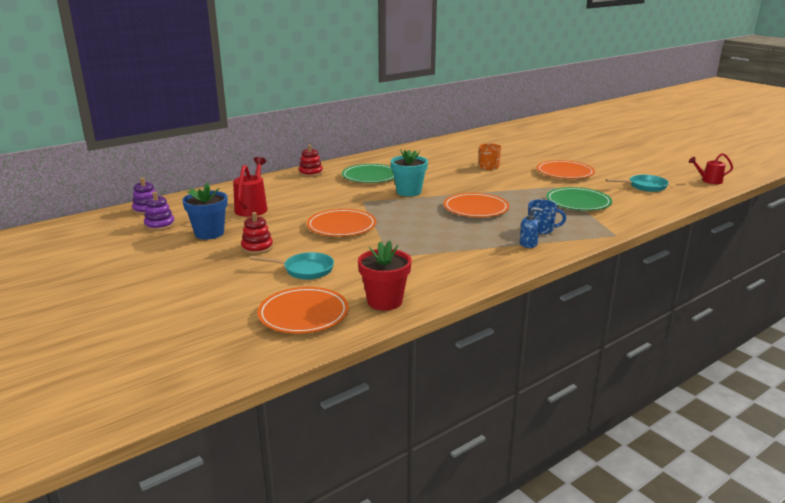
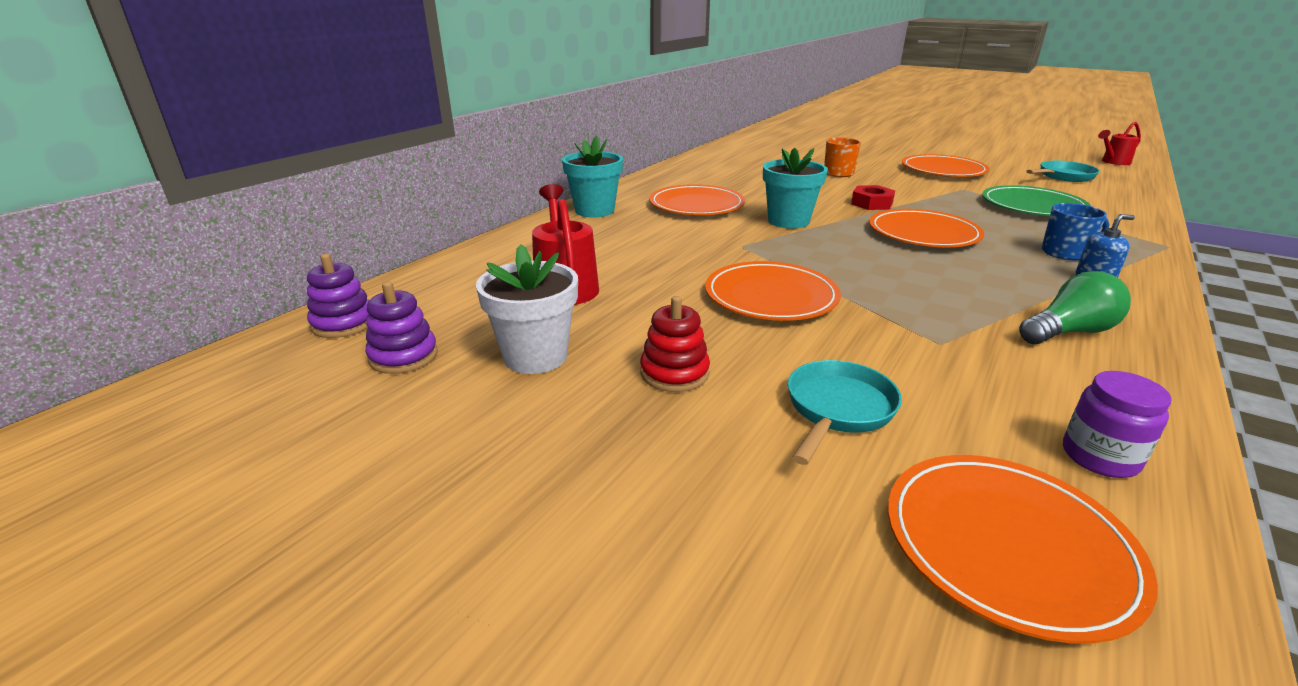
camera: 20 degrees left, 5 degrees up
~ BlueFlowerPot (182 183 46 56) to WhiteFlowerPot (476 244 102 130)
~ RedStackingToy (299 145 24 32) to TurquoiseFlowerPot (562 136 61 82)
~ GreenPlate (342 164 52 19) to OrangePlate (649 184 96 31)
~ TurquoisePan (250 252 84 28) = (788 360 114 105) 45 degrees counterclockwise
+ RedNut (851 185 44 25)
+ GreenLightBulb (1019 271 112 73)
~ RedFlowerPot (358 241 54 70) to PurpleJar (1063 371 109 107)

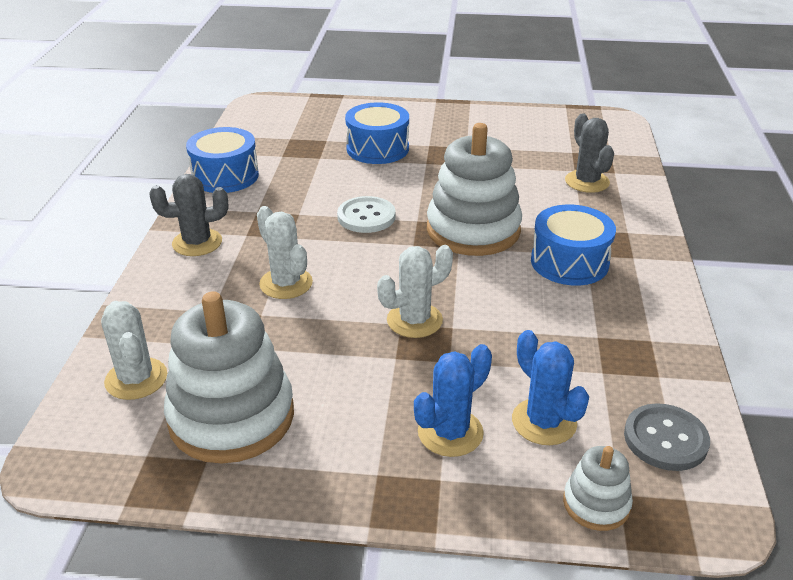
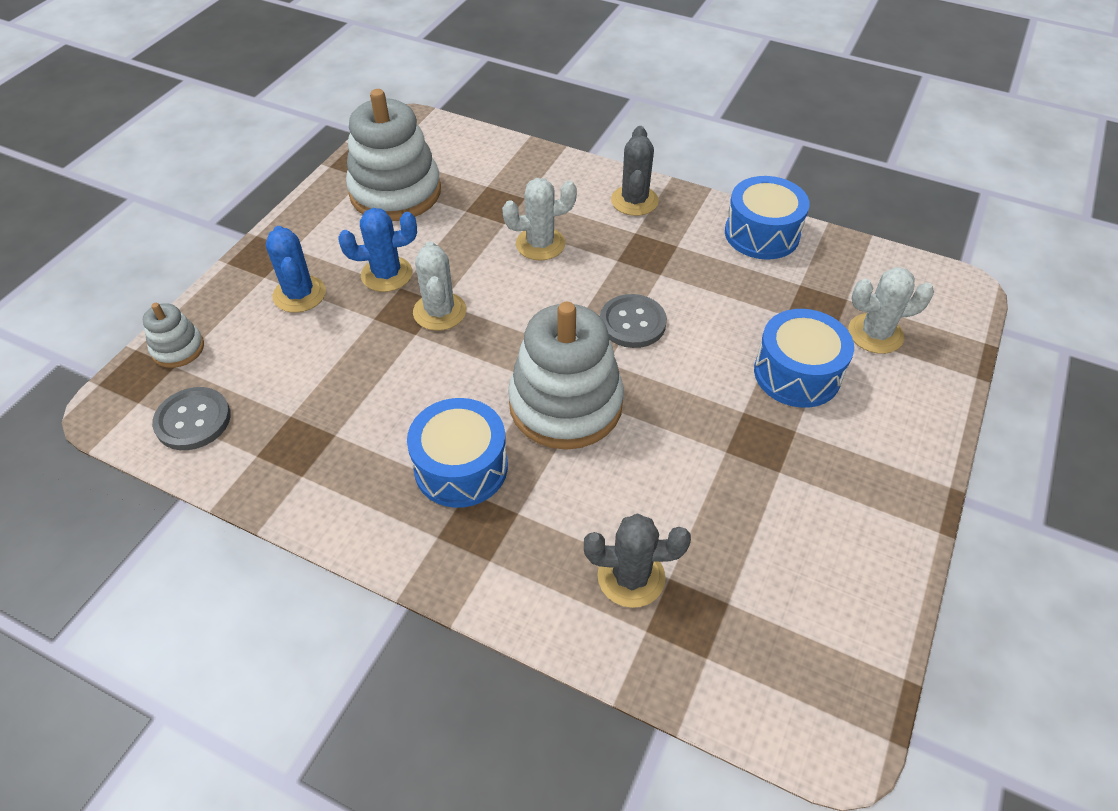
camera: 110 degrees right, 15 degrees up
~ BlueCactus (512 330 77 115) to (338 208 79 84)
~ WhiteButton (337 196 59 37) to GreyButton (600 294 67 54)
~ WhiteCactus (101 301 66 99) to (848 267 86 87)

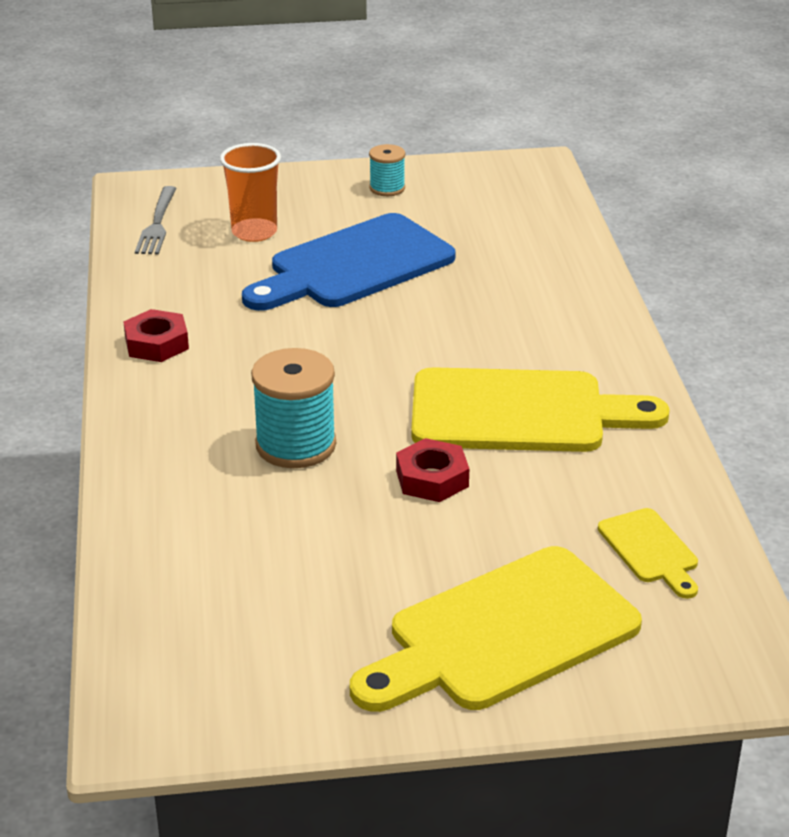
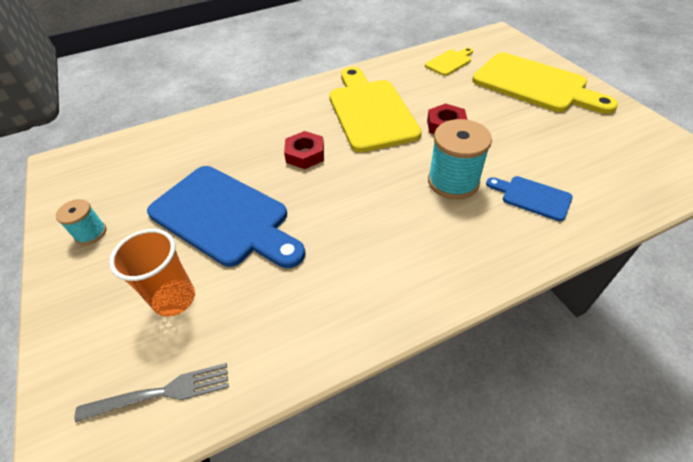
camera: 105 degrees left, 15 degrees up
~ RedNut (124 309 65 53) to (284 131 40 38)
+ BlueCuttingBoard (486 176 87 45)

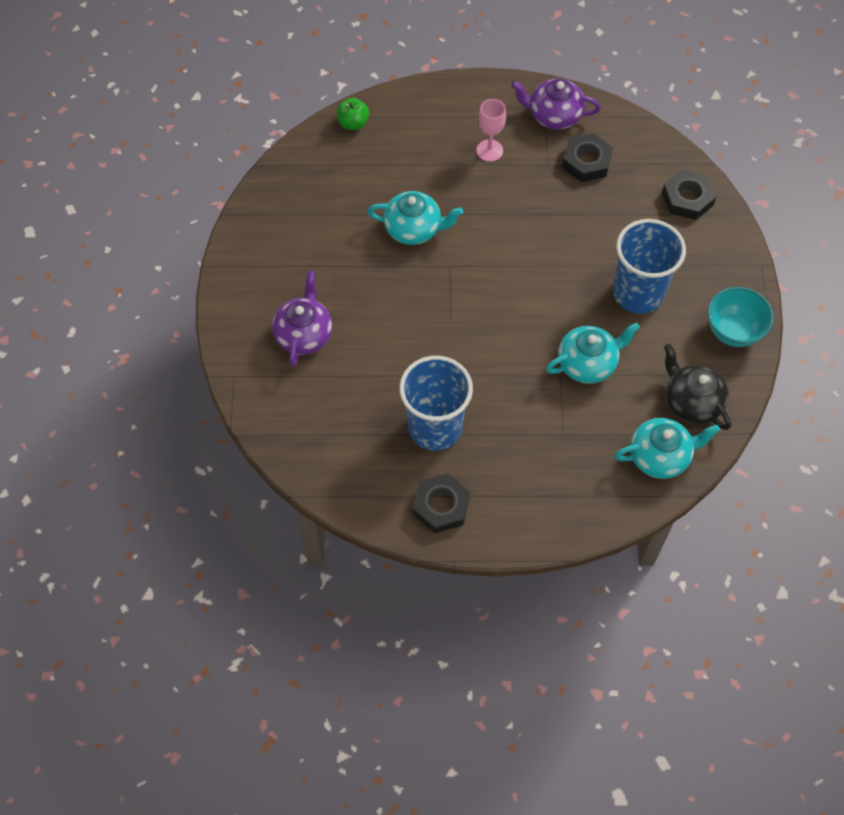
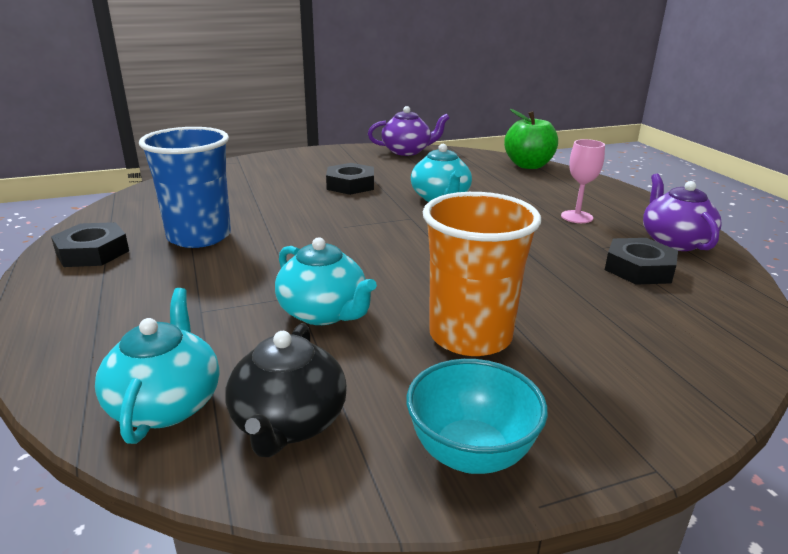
camera: 70 degrees right, 35 degrees down
~ TurquoiseTeapot (615 418 105 61) = (95 288 124 156) 150 degrees counterclockwise
~ BlackTeapot (664 344 67 86) = (225 323 122 134) 150 degrees clockwise
~ BlackNut (662 169 54 51) to (326 163 48 32)
~ PurpleTeapot (272 271 61 96) to (368 106 81 50)
~ BlueCup (613 219 73 95) to OrangeCup (423 192 118 164)
~ GreenApple (337 98 32 32) = (504 109 54 60) x1.70

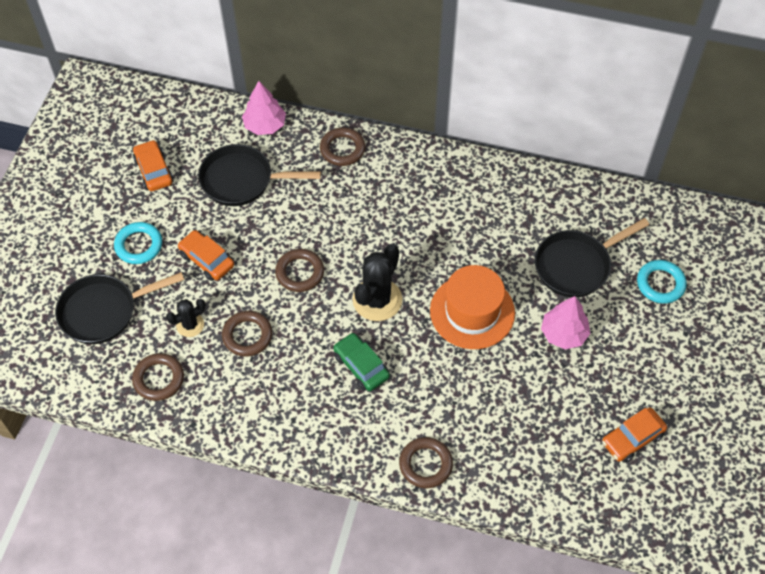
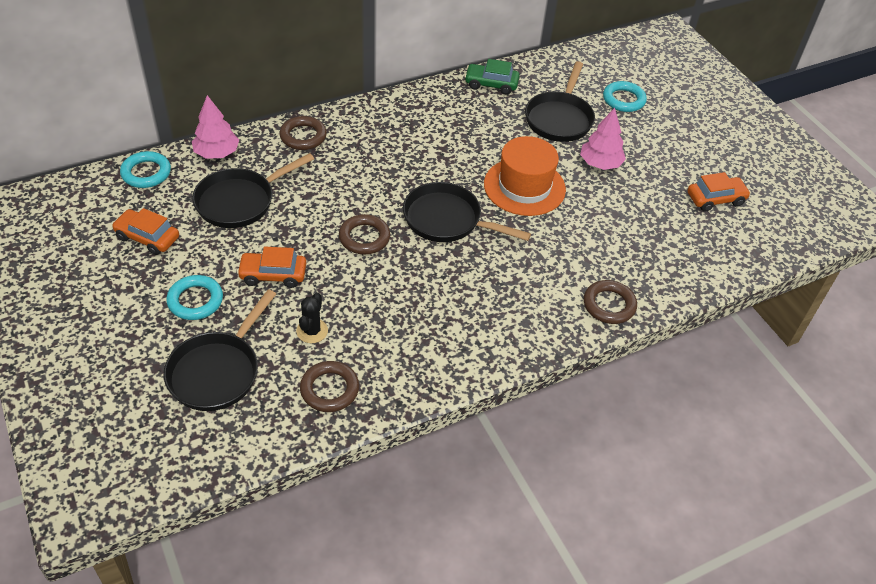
camera: 45 degrees left, 10 degrees down
+ TurquoiseRing (120 151 51 37)
~ BlackCactus (352 244 50 77) to BlackPan (403 182 128 60)
~ GreenCar (333 332 57 59) to (464 59 56 36)
~ OrangeCar (602 407 65 56) = (687 172 64 40) 120 degrees counterclockwise
- BrownRing (222 311 50 46)

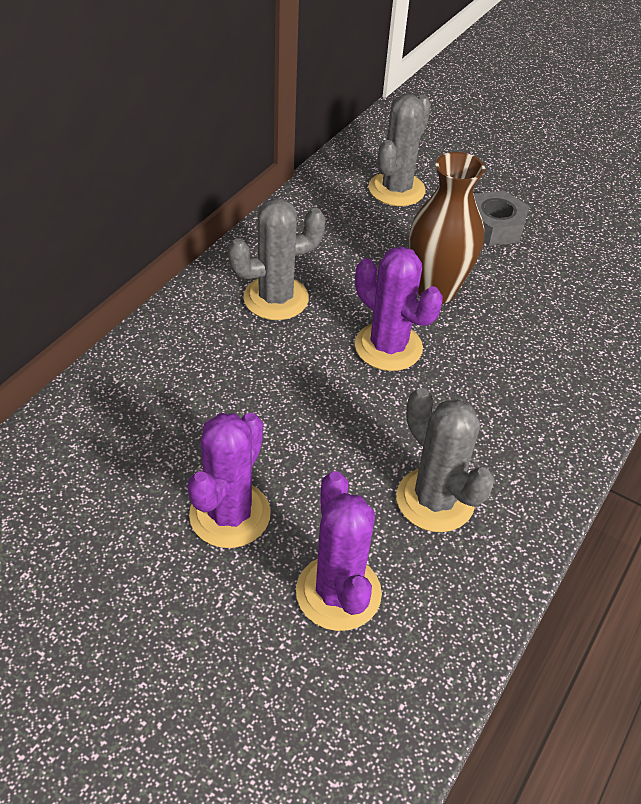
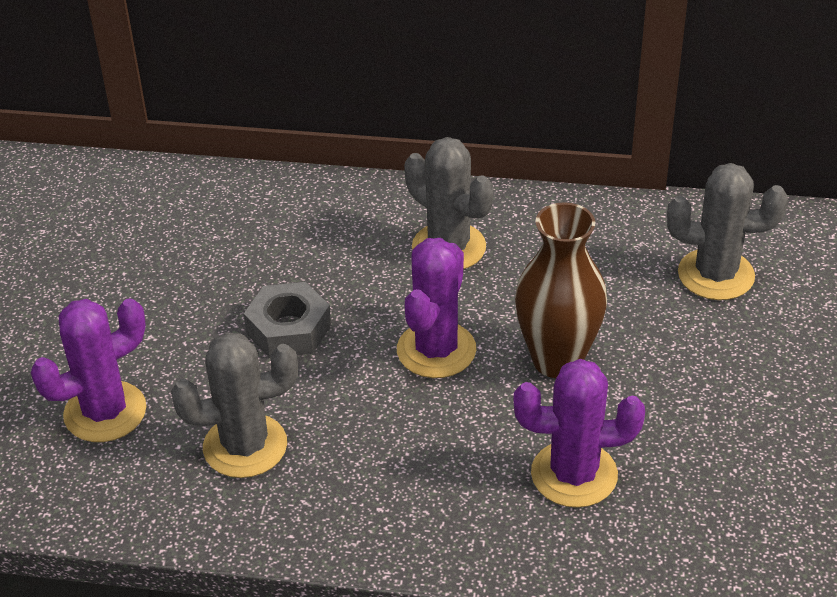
camera: 70 degrees right, 5 degrees down
~ GreyCactus (397 388 98 144) = (171 332 127 146) 45 degrees clockwise
~ GreyNut (474 191 55 55) to (244 282 87 76)
~ PurpleCactus (187 413 84 135) to (514 359 131 149)

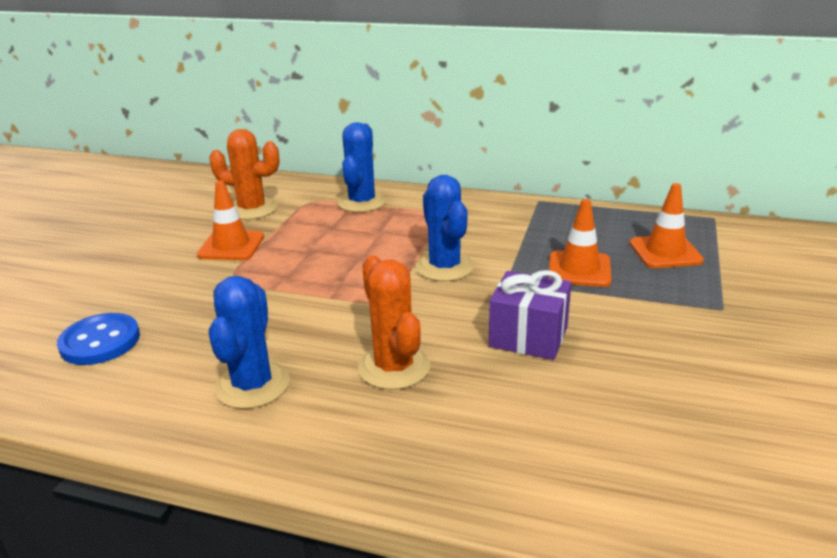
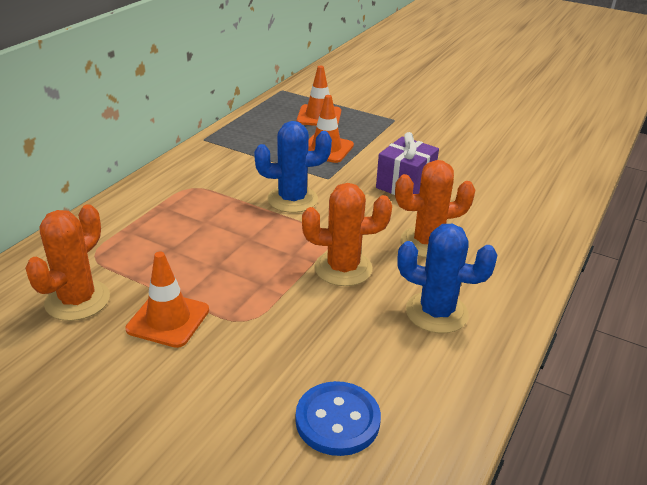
camera: 80 degrees left, 5 degrees up
+ OrangeCactus (302 183 90 103)
- BlueCactus (337 122 49 90)

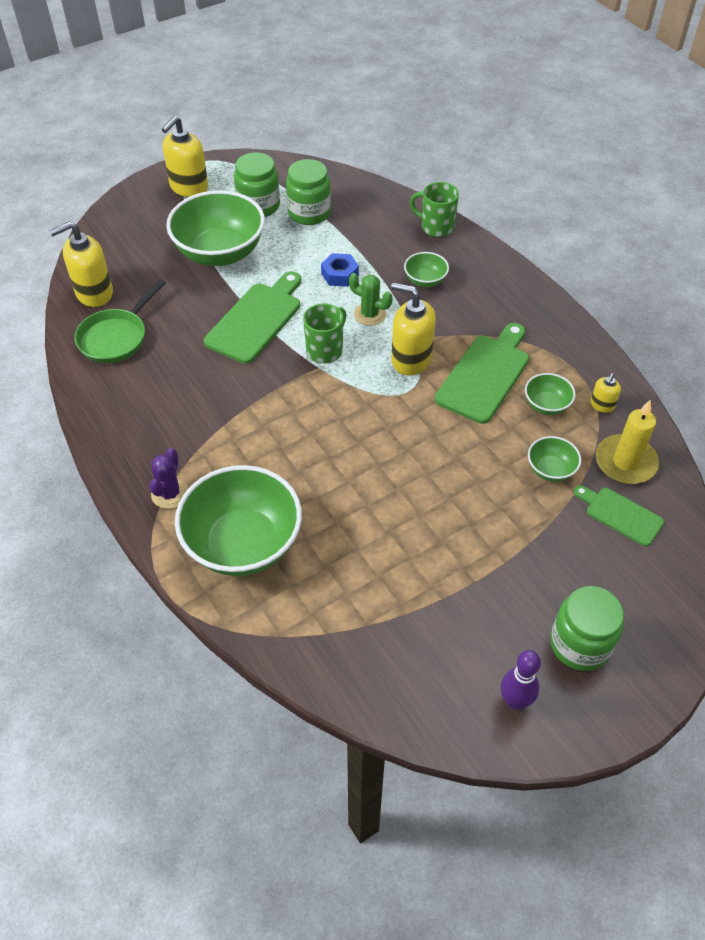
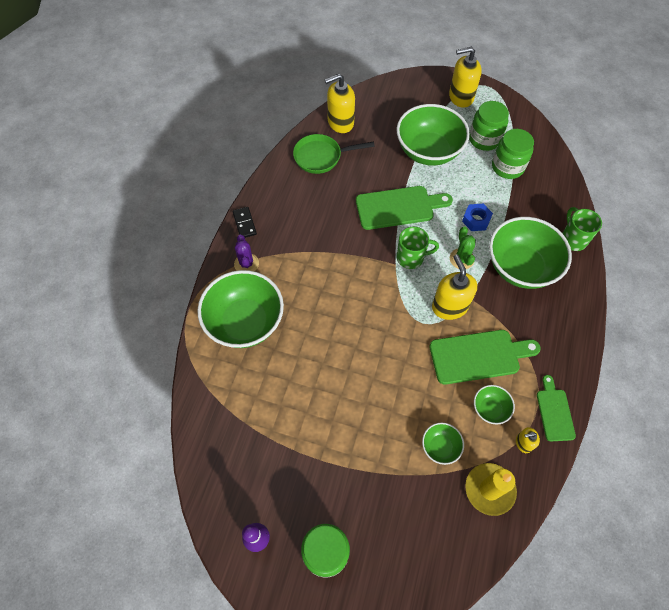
camera: 50 degrees right, 10 degrees up
+ BlackDomino (233 207 24 31)
~ PurpleCactus (149 448 40 61) = (234 235 25 37) 75 degrees counterclockwise
~ YellowSoapDispenser (49 221 64 86) = (325 74 30 59) 45 degrees counterclockwise
~ GreenBowl (404 252 45 35) = (489 217 83 72) x2.20
~ GreenCuttingBoard (573 485 91 61) to (537 375 39 66)

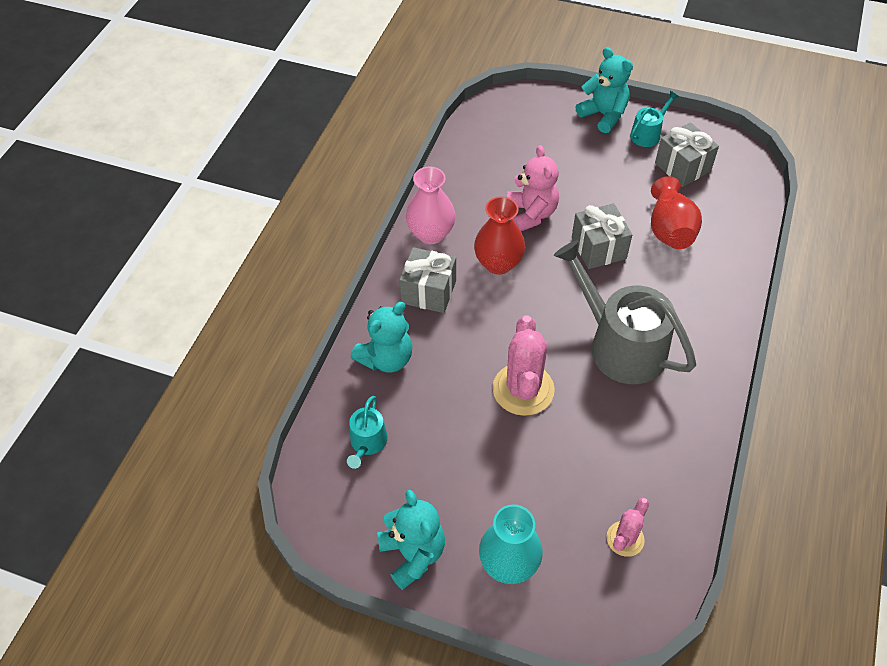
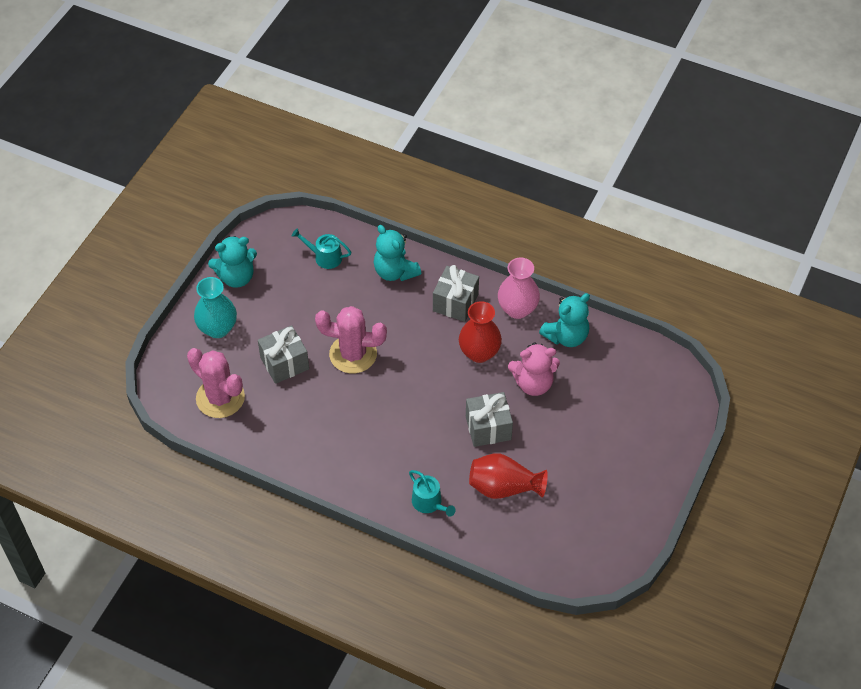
camera: 95 degrees right, 0 degrees up
~ PinkCactus (607 498 42 59) = (187 348 58 70) x1.81
~ GreyGift (655 122 64 65) to (258 325 51 59)
~ TurquoiseWateringCan (630 91 49 56) to (409 470 47 47)
~ TurquoiseTeddyBear (576 47 57 86) to (539 293 51 54)
- GreyWateringCan (554 240 142 144)

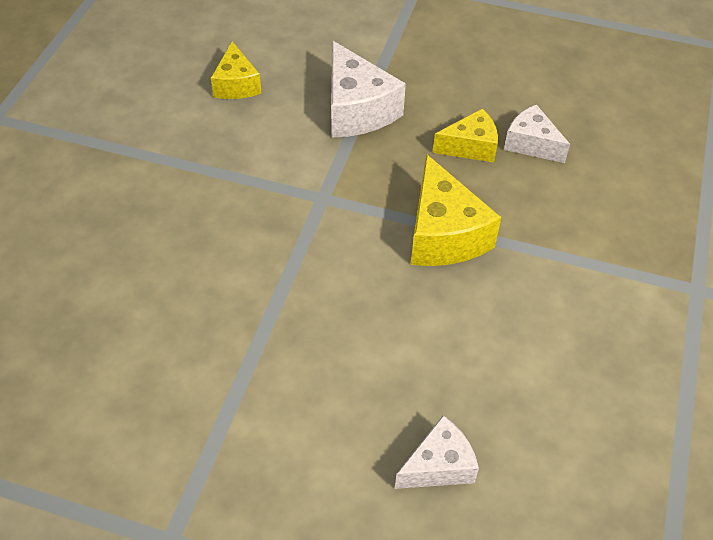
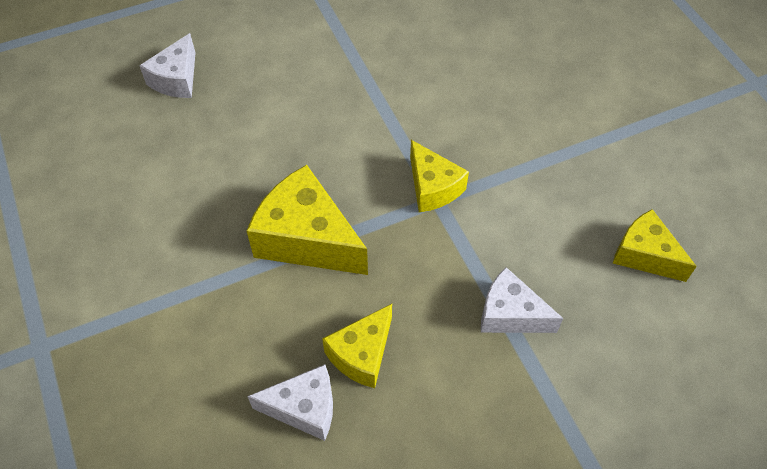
camera: 140 degrees right, 5 degrees up
+ YellowCheese (410 140 59 72)
~ WhiteCheese (331 40 75 98) = (481 267 82 66) x0.62

